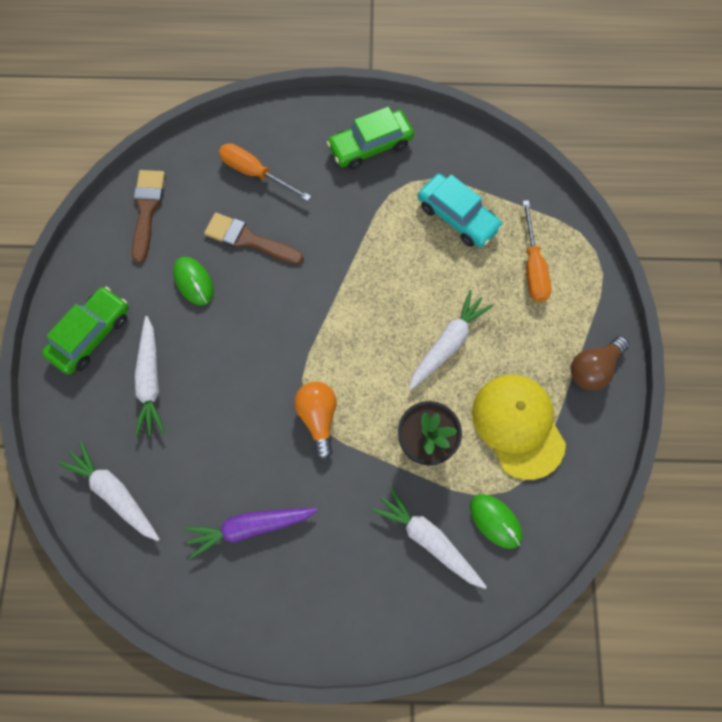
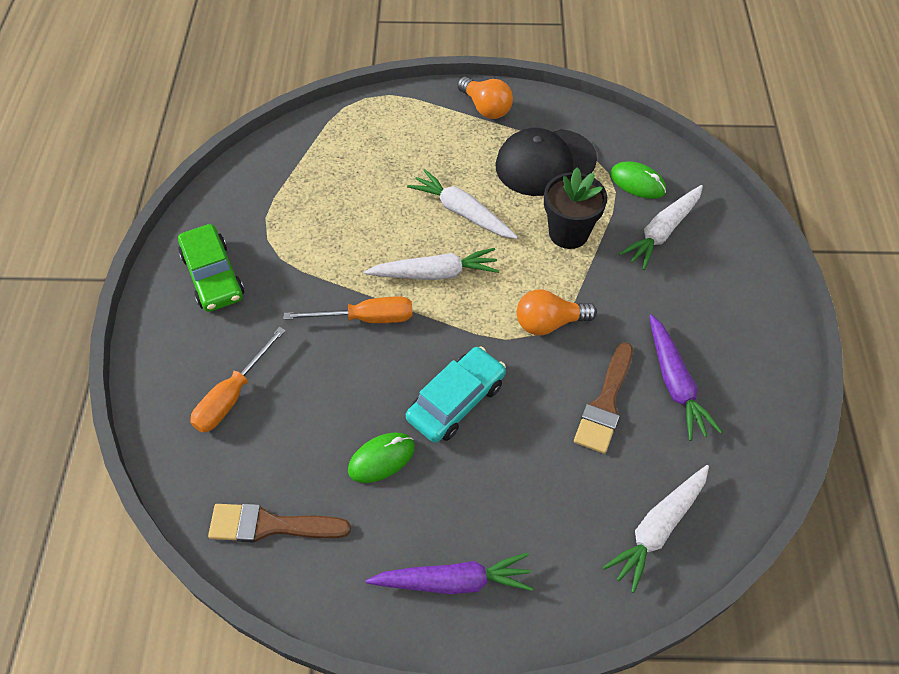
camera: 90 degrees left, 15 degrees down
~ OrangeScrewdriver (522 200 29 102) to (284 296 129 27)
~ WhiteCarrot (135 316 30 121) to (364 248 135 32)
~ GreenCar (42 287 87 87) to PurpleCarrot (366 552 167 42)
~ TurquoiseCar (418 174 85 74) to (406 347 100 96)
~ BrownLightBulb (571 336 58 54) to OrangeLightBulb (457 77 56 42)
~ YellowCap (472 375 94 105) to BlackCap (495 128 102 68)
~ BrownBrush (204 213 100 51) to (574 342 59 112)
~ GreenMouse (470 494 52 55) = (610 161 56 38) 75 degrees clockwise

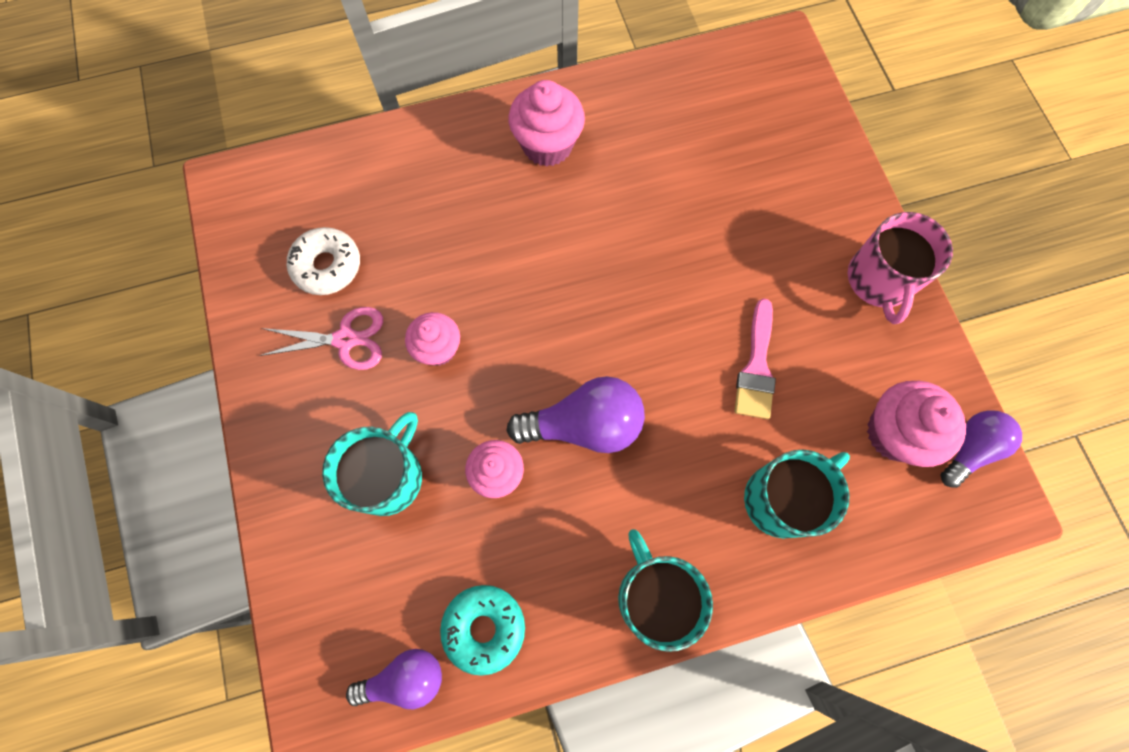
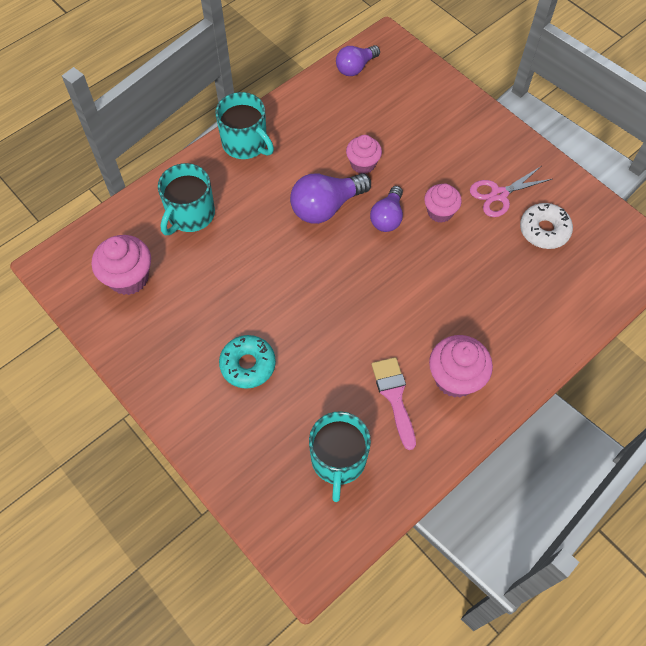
camera: 155 degrees right, 10 degrees down
~ TurquoiseDonut (440 585 85 91) to (219 335 57 54)
~ TurquoiseMug (322 412 100 104) to (309 411 62 91)
~ PurpleLightBulb (940 410 82 78) to (370 186 33 46)
~ PinkBrush (734 298 42 121) to (372 357 44 93)
- PinkMug (848 212 105 112)

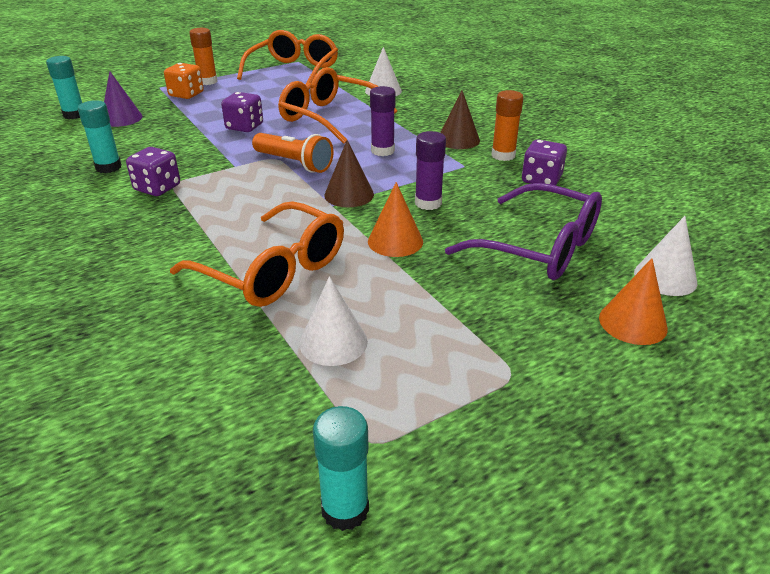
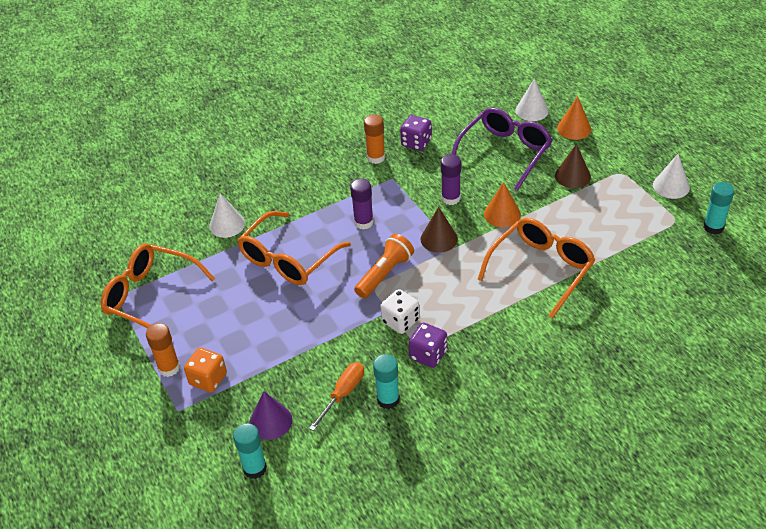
camera: 85 degrees left, 10 degrees up
+ OrangeScrewdriver (309 362 55 69)
+ WhiteDice (380 289 40 45)
~ BrownCone (440 91 40 58) to (555 144 36 44)
~ WhiteCone (299 276 69 90) to (653 154 37 45)
- PurpleDice (221 92 42 40)

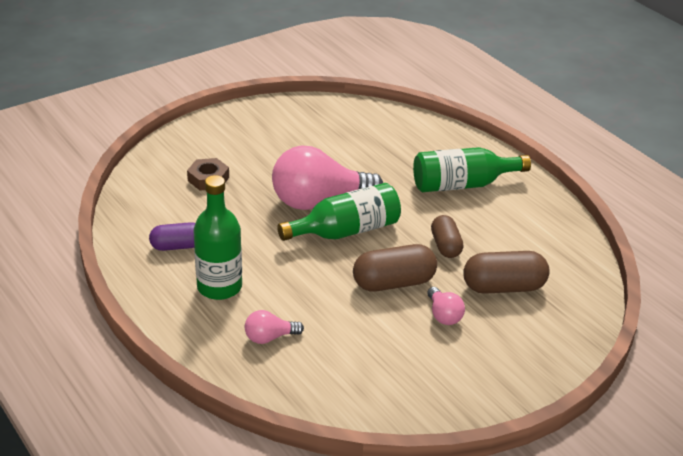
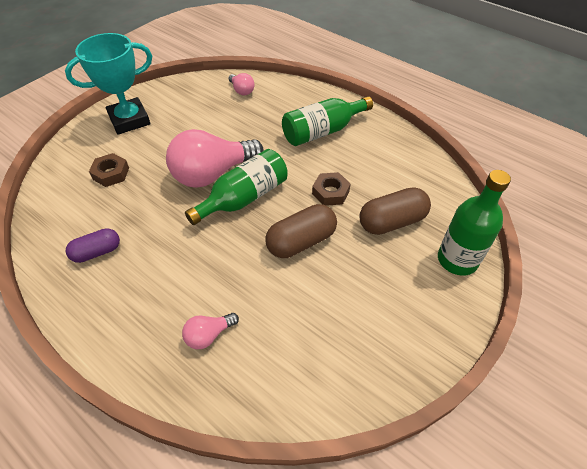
camera: 15 degrees left, 15 degrees up
+ TurquoiseTrophy (65 33 87 102)
~ PinkLightBulb (427 287 38 38) to (228 73 27 22)
~ BrownCapsule (431 215 33 43) to BrownNut (312 172 39 34)
~ GreenBottle (193 175 49 125) to (438 170 73 106)

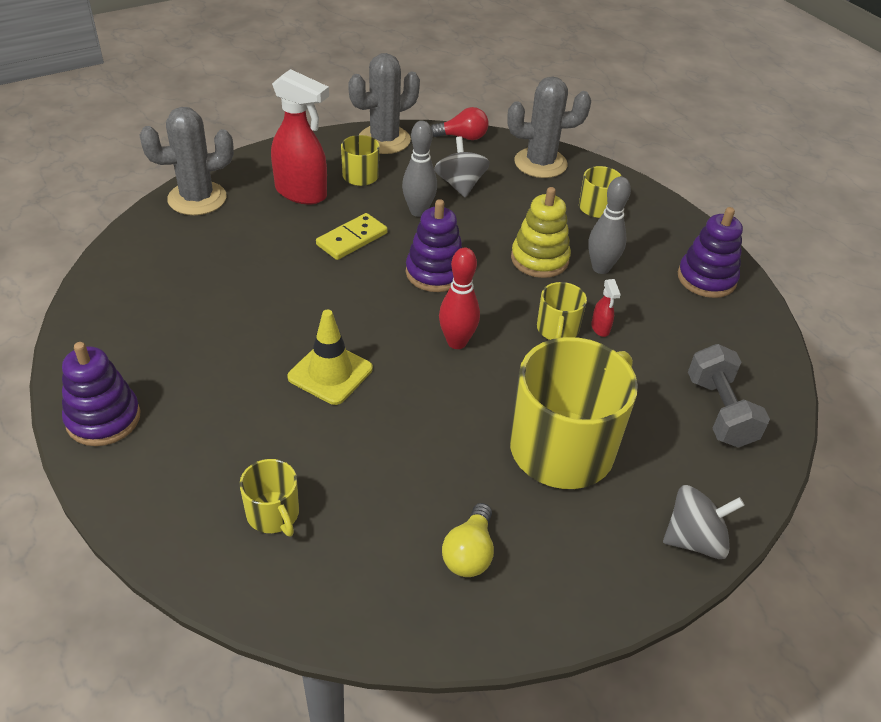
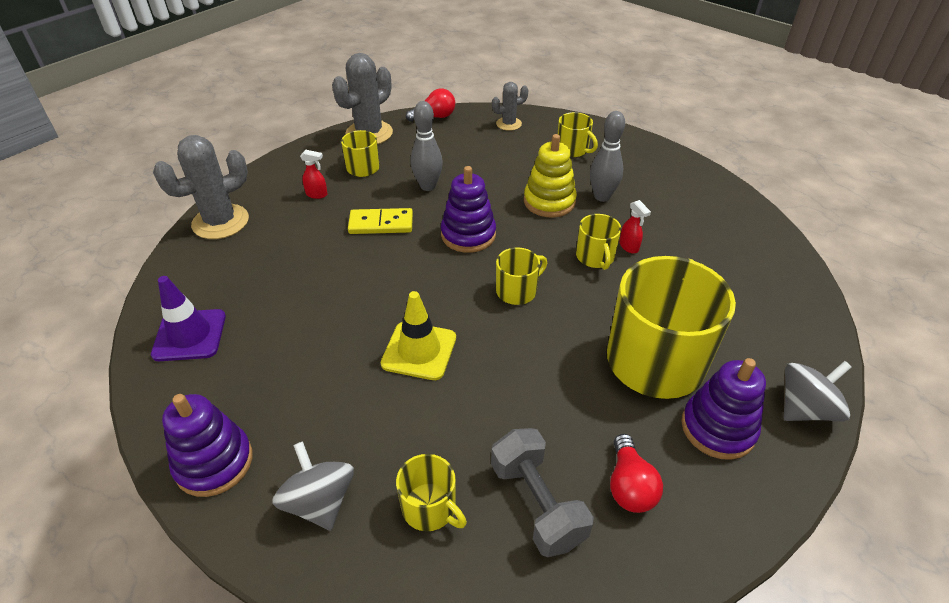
camera: 15 degrees left, 0 degrees up
+ PurpleTrafficCone (151 276 75 85)
~ GreySpinningTop (434 137 56 60) to (272 441 82 89)
~ RedSprayBottle (271 69 58 135) = (300 150 28 49) x0.42
~ YellowDomino (316 213 72 47) = (348 208 65 26) 60 degrees clockwise
~ GreyDumbbell (688 344 82 104) to (491 428 103 129)
~ GreyCactus (507 76 84 102) = (492 82 36 49) x0.55
~ RedBowlingPin (439 248 41 101) to YellowMug (496 247 51 58)
~ YellowLightBulb (442 503 52 74) to RedLightBulb (610 434 53 79)
~ PurpleStackingToy (678 207 65 91) to (681 358 85 102)

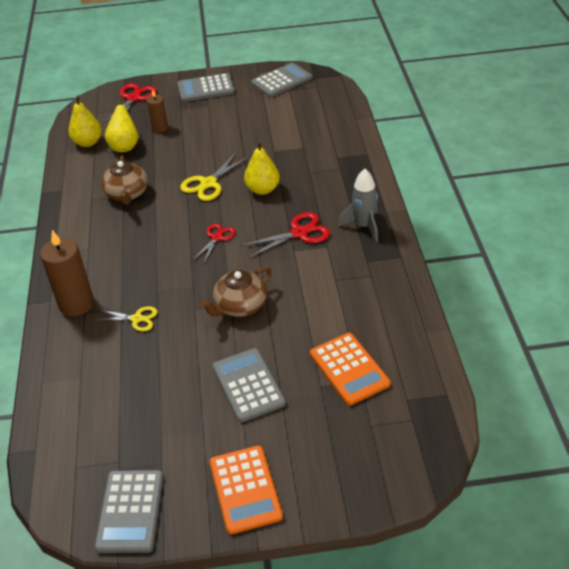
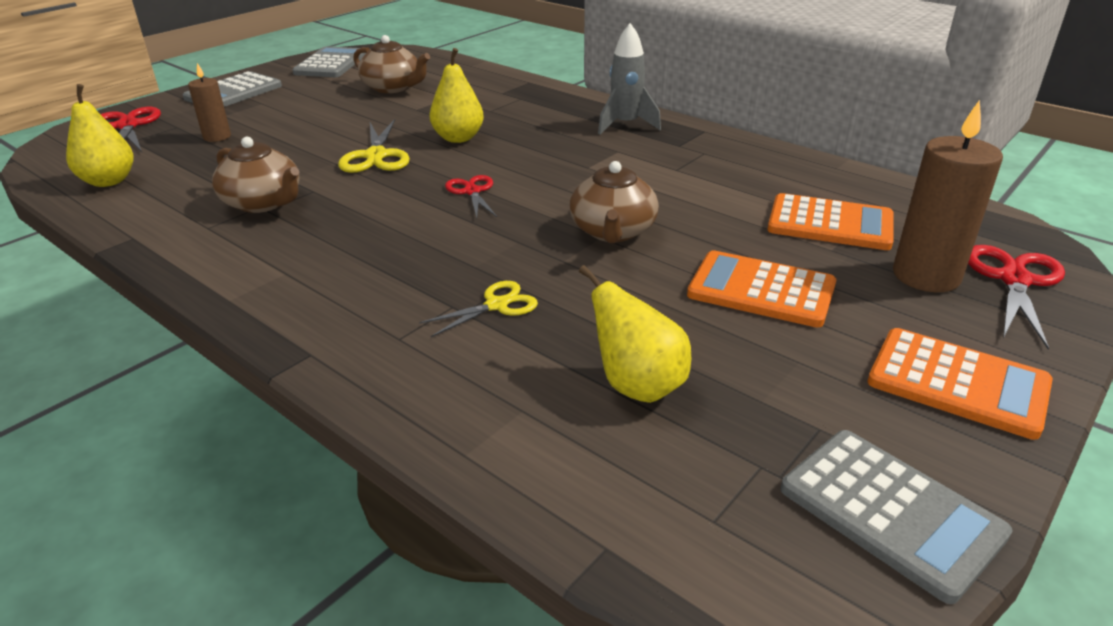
camera: 45 degrees left, 10 degrees down
+ BrownTeapot (353 35 77 58)
~ YellowPear (105 96 33 56) to (579 265 112 138)
~ GreyCalculator (212 348 74 75) to OrangeCalculator (687 250 149 78)
~ BrownCandle (40 230 54 86) to (893 100 110 192)
~ RedScissors (241 212 89 46) to (968 245 97 105)

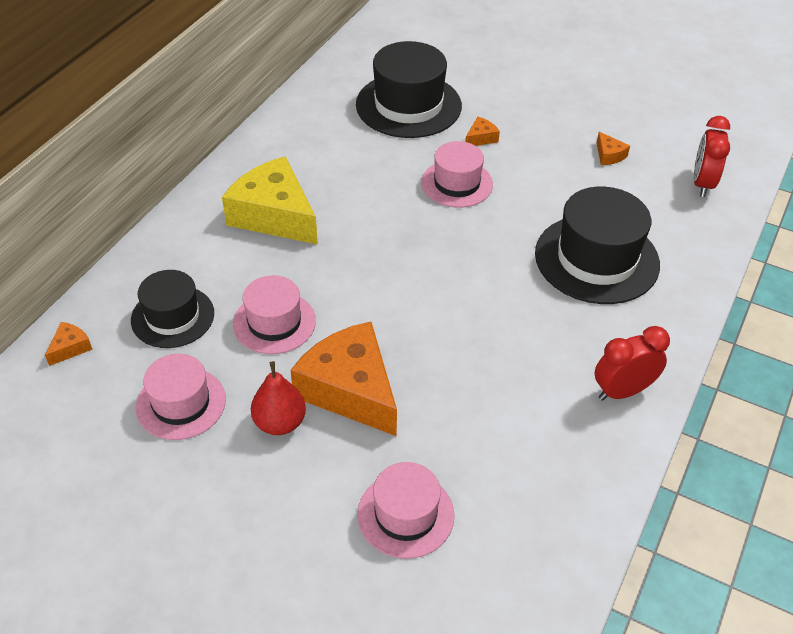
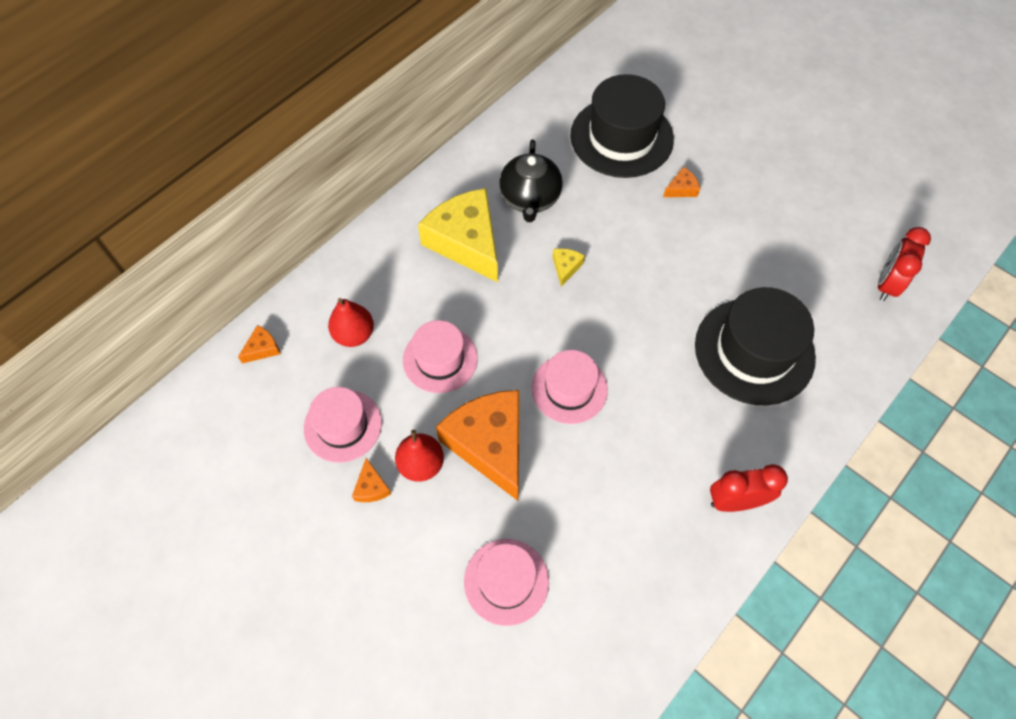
camera: 15 degrees right, 15 degrees up
~ BlackHat (131 270 83 78) to RedPear (328 298 46 49)
~ OrangeCheese (597 132 33 33) to (352 458 39 44)
+ BlackTeapot (499 140 64 82)
~ PinkHat (421 141 72 67) to (531 350 77 74)
+ YellowCheese (553 248 32 39)

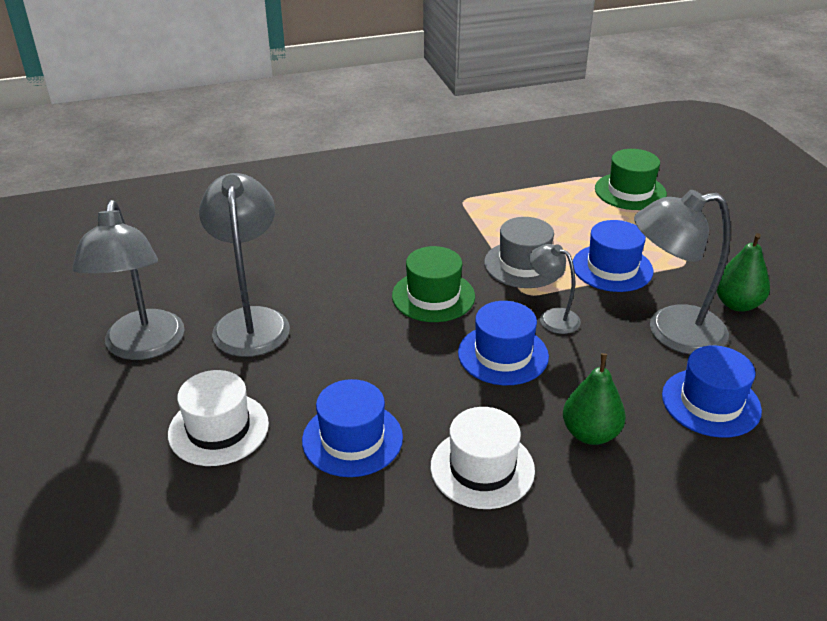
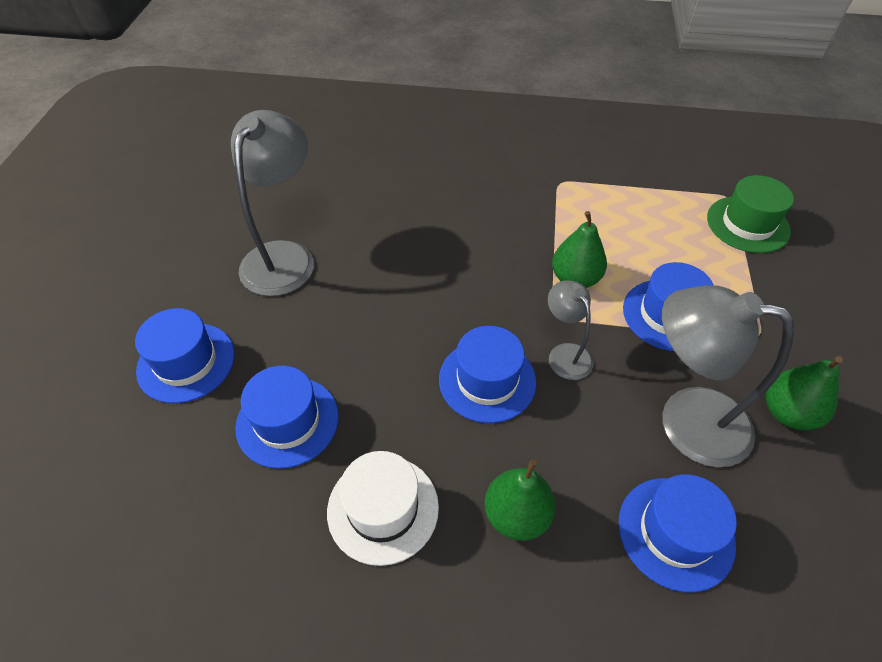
camera: 25 degrees right, 15 degrees up
~ WhiteHat (168 370 101 96) to BlueHat (135 308 100 95)
~ GreyHat (484 217 73 71) to GreenPear (552 211 55 77)
- GreyLamp (72 200 112 160)
- GreenHat (392 246 83 76)

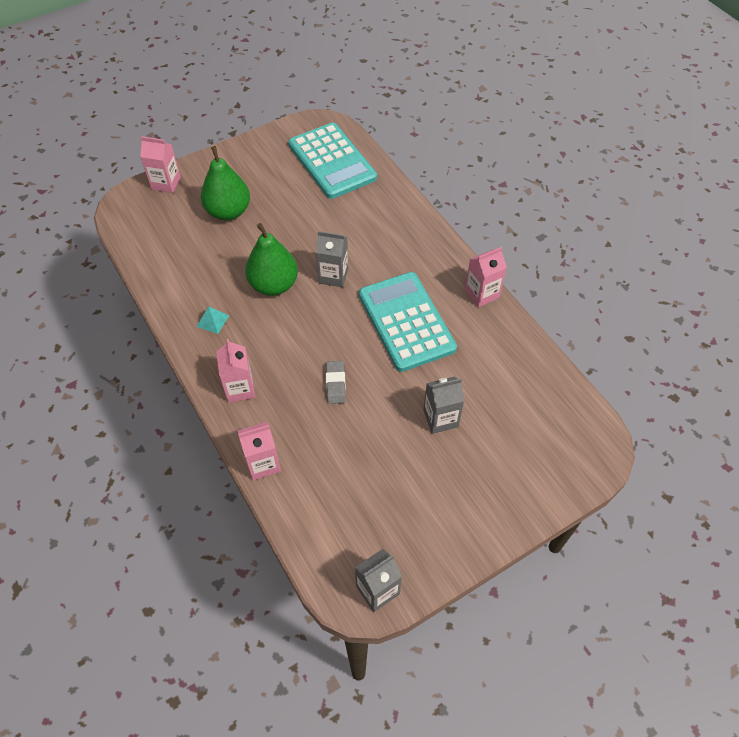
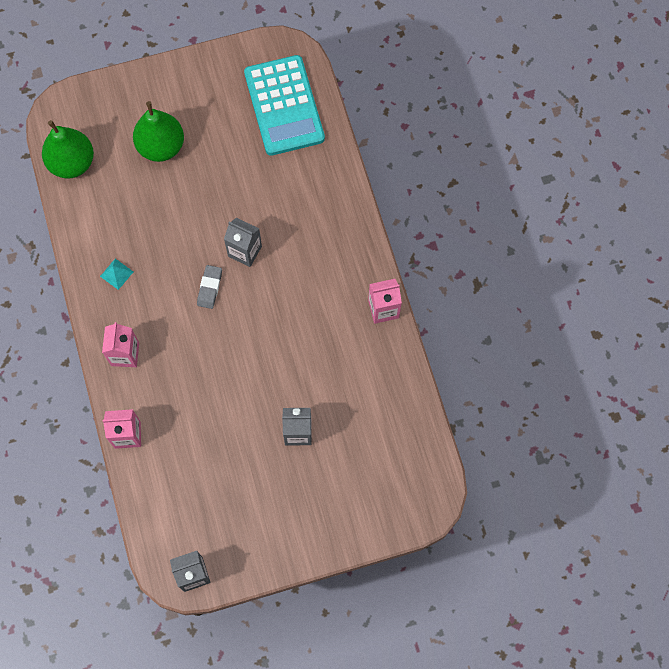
camera: 15 degrees right, 15 degrees up
~ GreenPear (245 223 53 73) to (42 120 52 59)
~ GreyEraser (326 361 20 43) to (197 265 25 44)
- PinkCarton (140 136 41 57)
- TurquoiseCalculator (359 272 98 100)

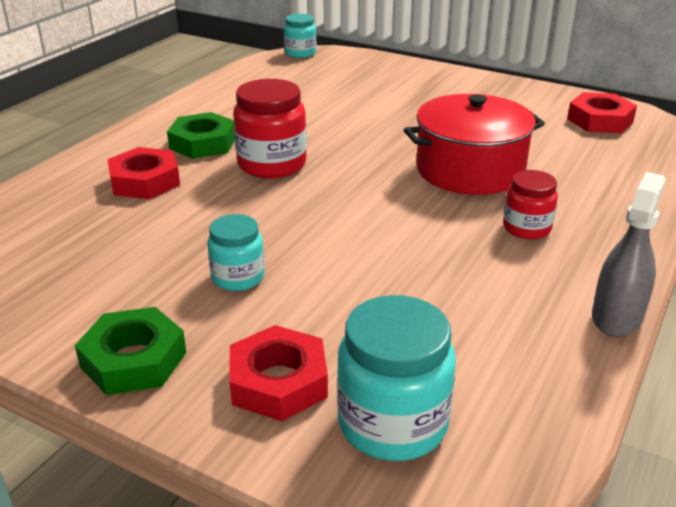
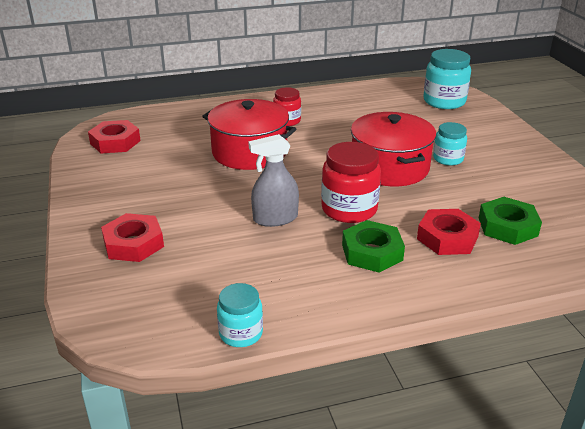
camera: 135 degrees left, 0 degrees up
~ RedNut (230 325 98 96) to (101 213 63 49)
~ TurquoiseJar (284 14 32 44) to (217 283 46 64)
~ GreySprayBottle (592 172 74 165) to (248 134 51 93)
+ RedPot (351 112 85 74)
~ GreenNut (75 307 111 88) to (479 197 63 48)

